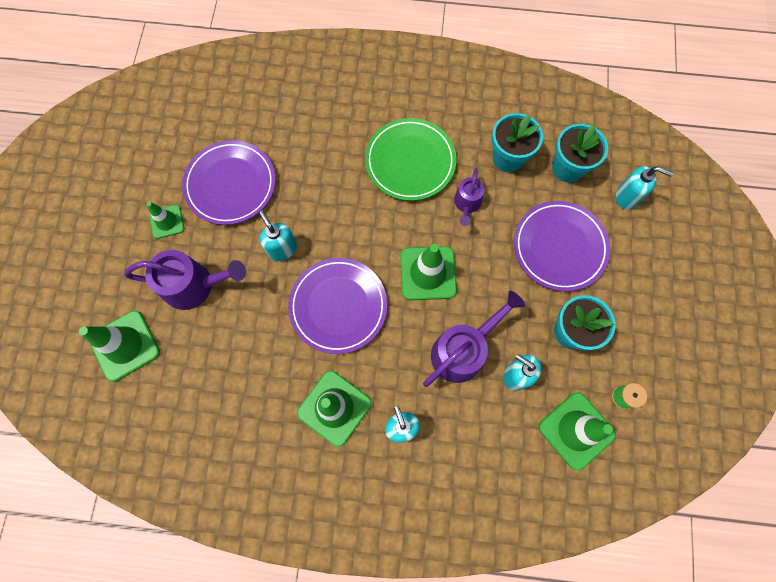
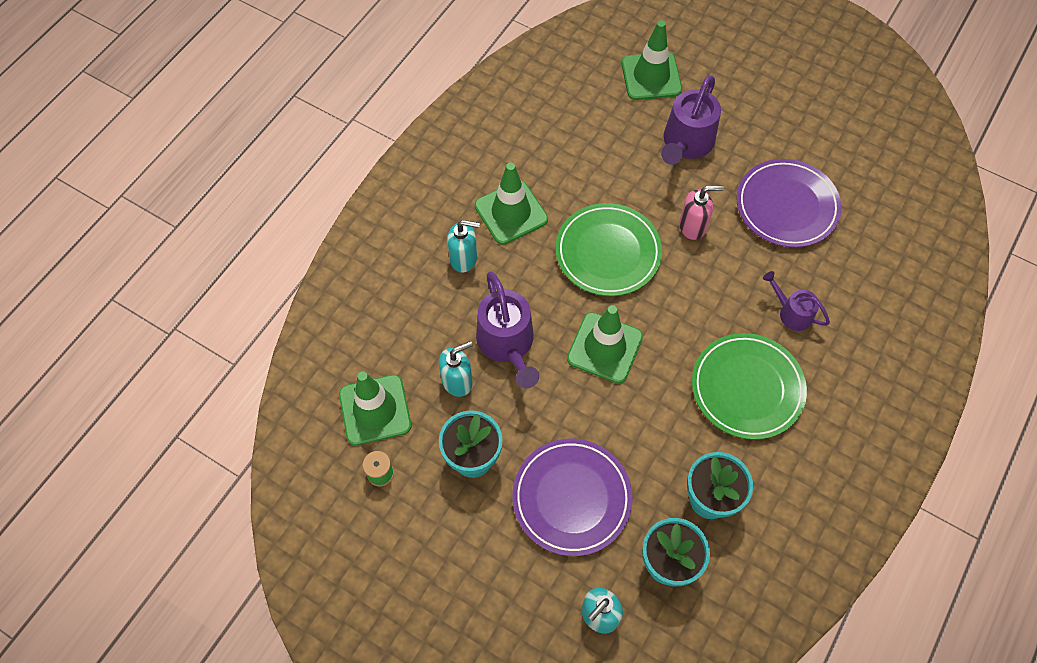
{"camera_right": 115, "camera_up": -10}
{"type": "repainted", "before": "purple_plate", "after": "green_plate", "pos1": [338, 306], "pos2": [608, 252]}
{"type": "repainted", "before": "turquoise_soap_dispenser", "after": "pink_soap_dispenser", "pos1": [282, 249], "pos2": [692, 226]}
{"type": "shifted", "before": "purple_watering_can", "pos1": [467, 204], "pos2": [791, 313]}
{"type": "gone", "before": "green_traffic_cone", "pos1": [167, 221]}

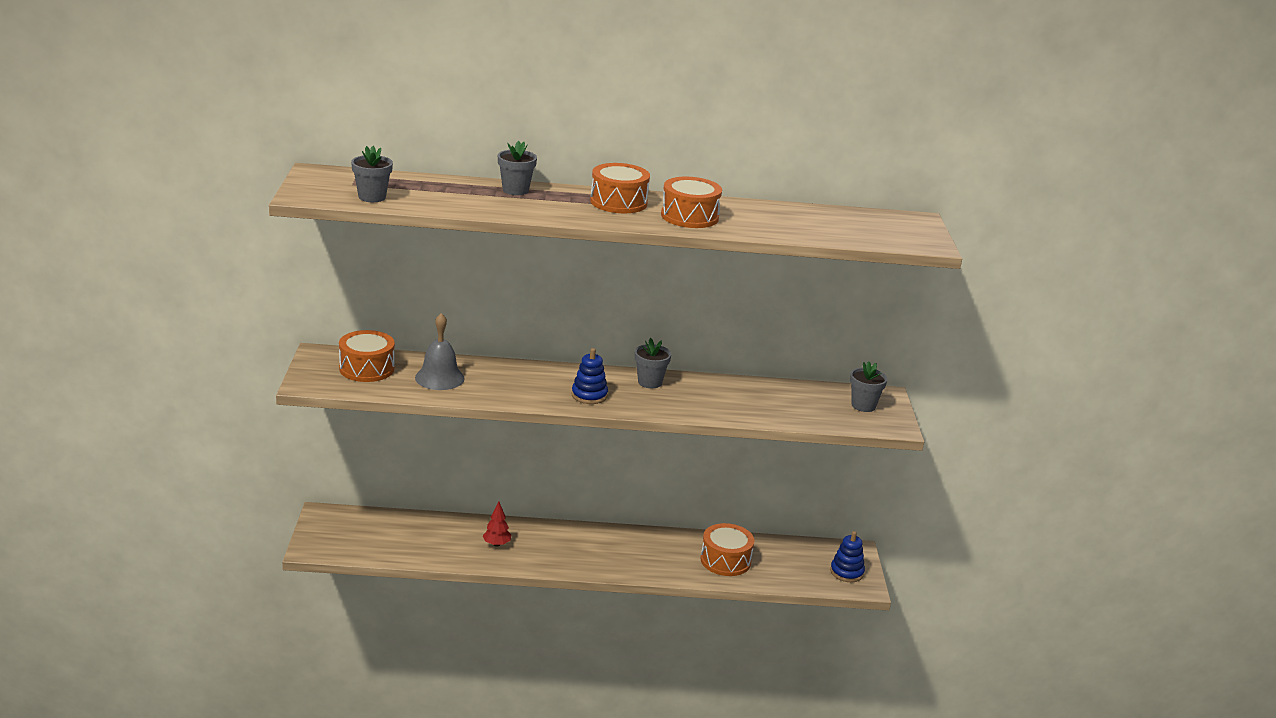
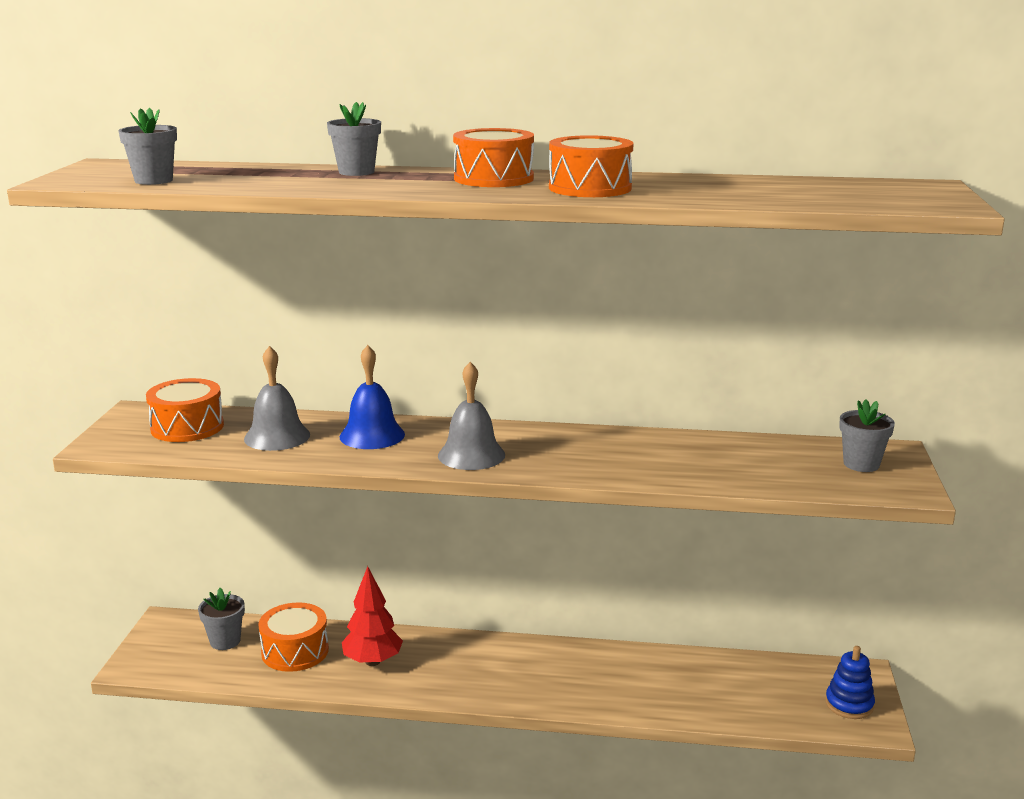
{"camera_right": 10, "camera_up": -5}
{"type": "shifted", "before": "grey_flower_pot", "pos1": [650, 382], "pos2": [225, 641]}
{"type": "shifted", "before": "orange_drum", "pos1": [725, 560], "pos2": [295, 651]}
{"type": "new", "after": "blue_bell", "pos2": [372, 435]}
{"type": "scaled", "before": "red_tree", "pos1": [496, 544], "pos2": [373, 661], "scale": 1.61}
{"type": "swapped", "before": "blue_stacking_toy", "after": "grey_bell", "pos1": [589, 395], "pos2": [471, 455]}

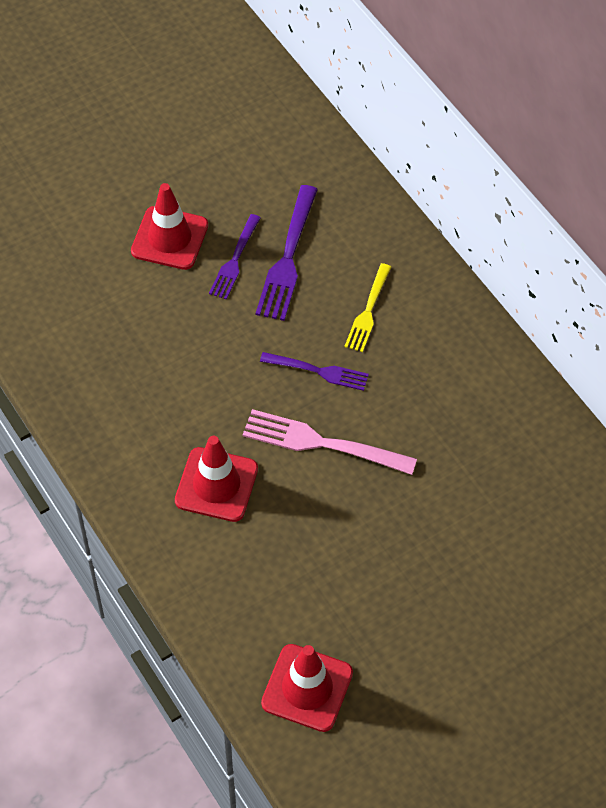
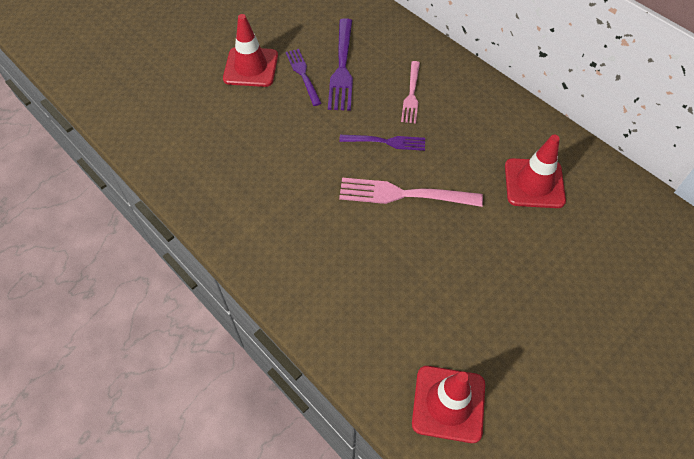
{"camera_right": -10, "camera_up": 0}
{"type": "rotated", "before": "purple_fork", "pos1": [235, 260], "pos2": [303, 75], "turn": 150}
{"type": "repainted", "before": "yellow_fork", "after": "pink_fork", "pos1": [368, 311], "pos2": [411, 94]}
{"type": "shifted", "before": "red_traffic_cone", "pos1": [216, 485], "pos2": [534, 183]}

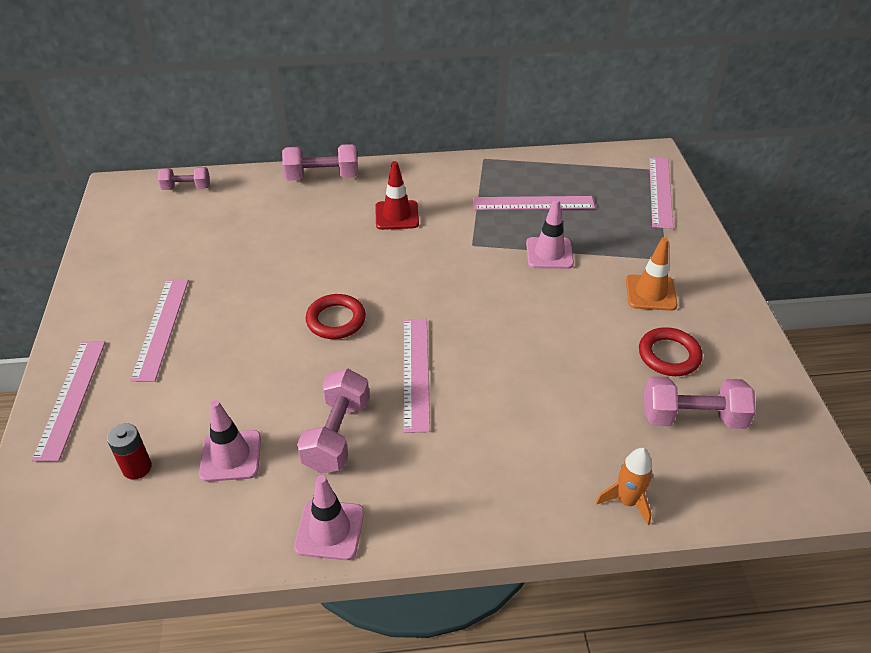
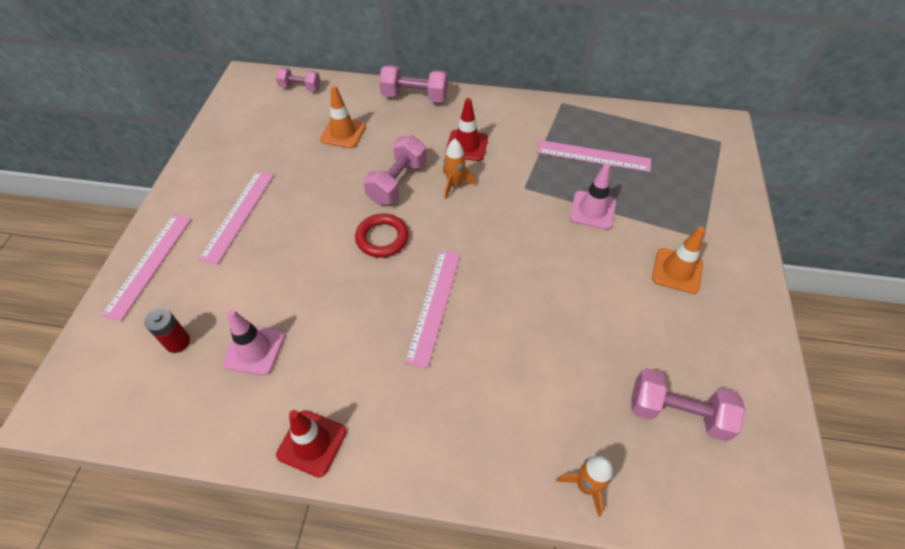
{"camera_right": 15, "camera_up": 10}
{"type": "repainted", "before": "pink_traffic_cone", "after": "red_traffic_cone", "pos1": [330, 530], "pos2": [312, 443]}
{"type": "new", "after": "orange_traffic_cone", "pos2": [343, 133]}
{"type": "shifted", "before": "pink_dumbbell", "pos1": [337, 435], "pos2": [397, 182]}
{"type": "new", "after": "orange_rocket", "pos2": [454, 185]}
{"type": "gone", "before": "red_ring", "pos1": [669, 355]}
{"type": "gone", "before": "pink_ruler", "pos1": [660, 191]}

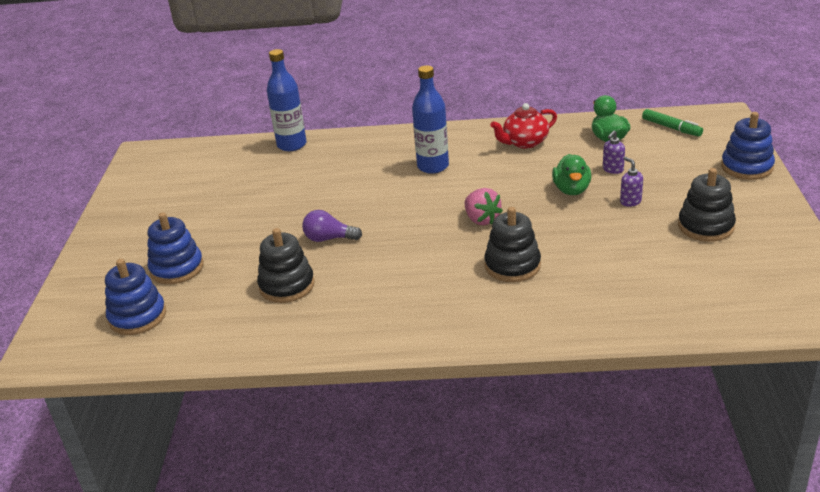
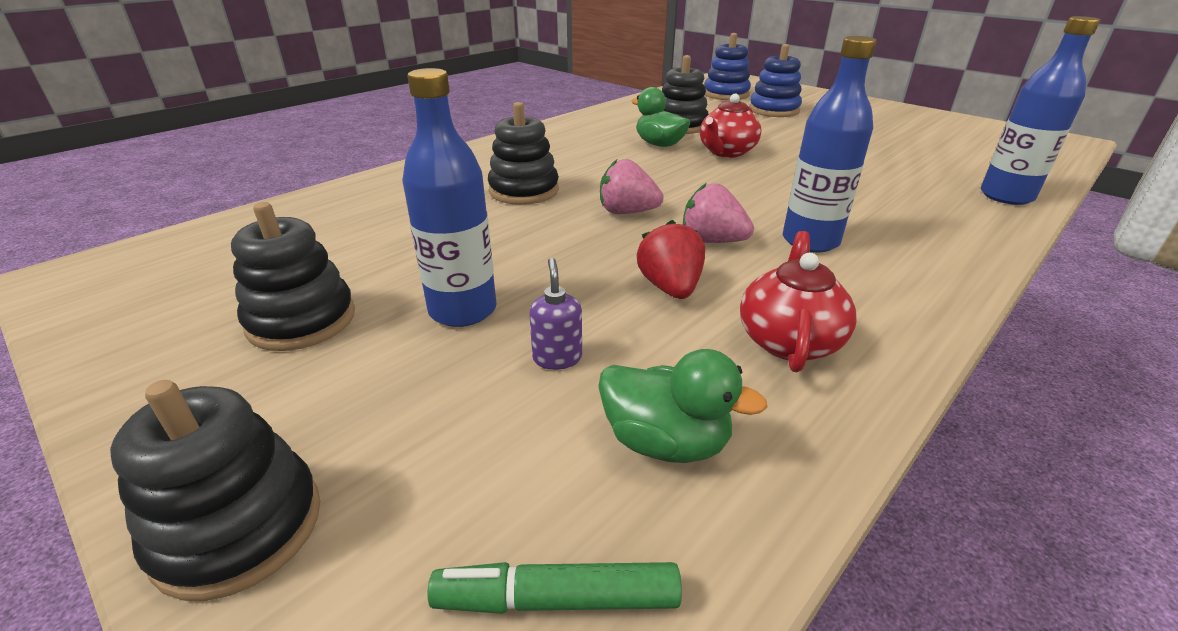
{"camera_right": 130, "camera_up": 0}
{"type": "repainted", "before": "blue_stacking_toy", "after": "black_stacking_toy", "pos1": [747, 167], "pos2": [239, 528]}
{"type": "swapped", "before": "purple_soap_dispenser", "after": "blue_bottle", "pos1": [630, 201], "pos2": [463, 310]}
{"type": "shifted", "before": "green_duck", "pos1": [571, 190], "pos2": [659, 144]}
{"type": "new", "after": "red_strawberry", "pos2": [670, 288]}
{"type": "new", "after": "pink_strawberry", "pos2": [712, 241]}
{"type": "swapped", "before": "purple_light_bulb", "after": "red_teapot", "pos1": [329, 239], "pos2": [726, 152]}

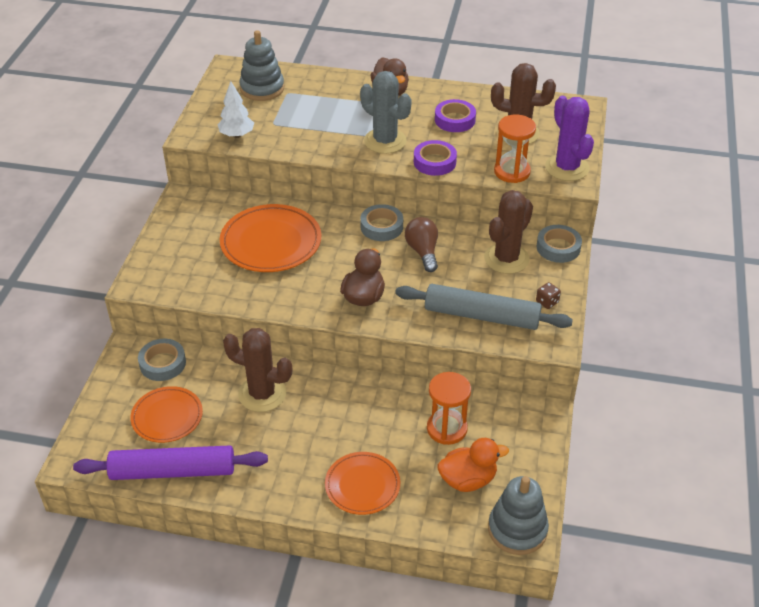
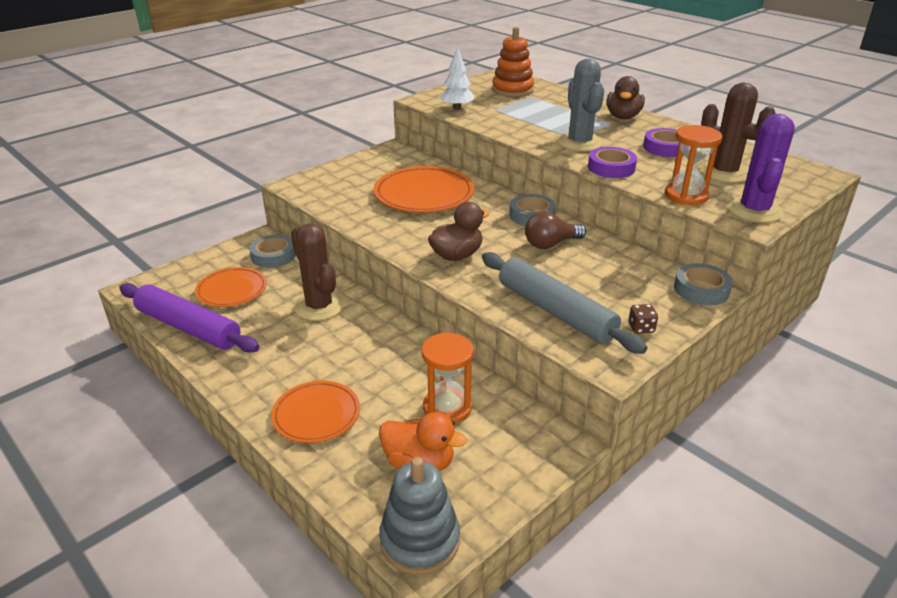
{"camera_right": 35, "camera_up": -10}
{"type": "repainted", "before": "grey_stacking_toy", "after": "orange_stacking_toy", "pos1": [262, 88], "pos2": [512, 90]}
{"type": "rotated", "before": "brown_light_bulb", "pos1": [423, 252], "pos2": [550, 244], "turn": -135}
{"type": "gone", "before": "brown_cactus", "pos1": [506, 259]}

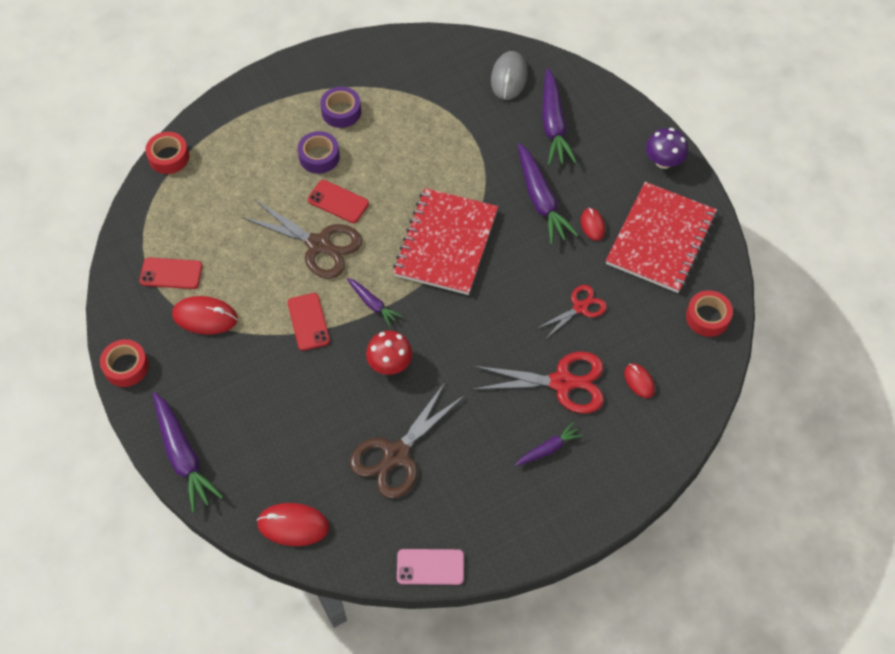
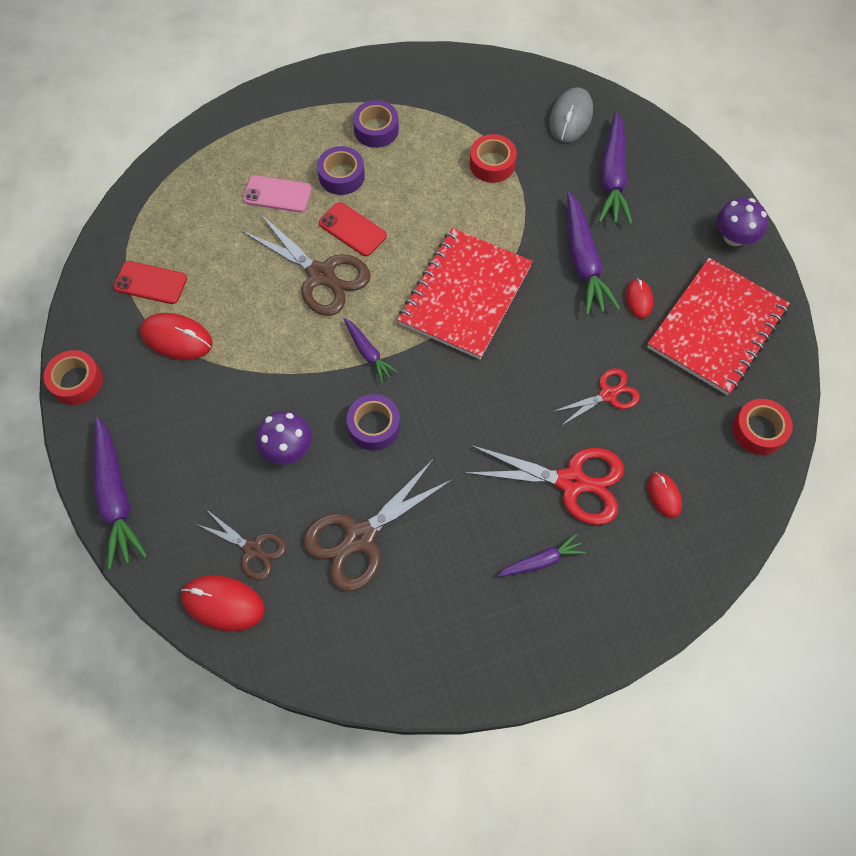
{"camera_right": 10, "camera_up": 5}
{"type": "new", "after": "brown_scissors", "pos2": [253, 549]}
{"type": "shifted", "before": "pink_phone", "pos1": [430, 567], "pos2": [277, 194]}
{"type": "new", "after": "purple_mushroom", "pos2": [287, 448]}
{"type": "swapped", "before": "red_mushroom", "after": "purple_tape", "pos1": [390, 363], "pos2": [374, 426]}
{"type": "shifted", "before": "red_tape", "pos1": [169, 157], "pos2": [492, 164]}
{"type": "gone", "before": "red_phone", "pos1": [308, 322]}

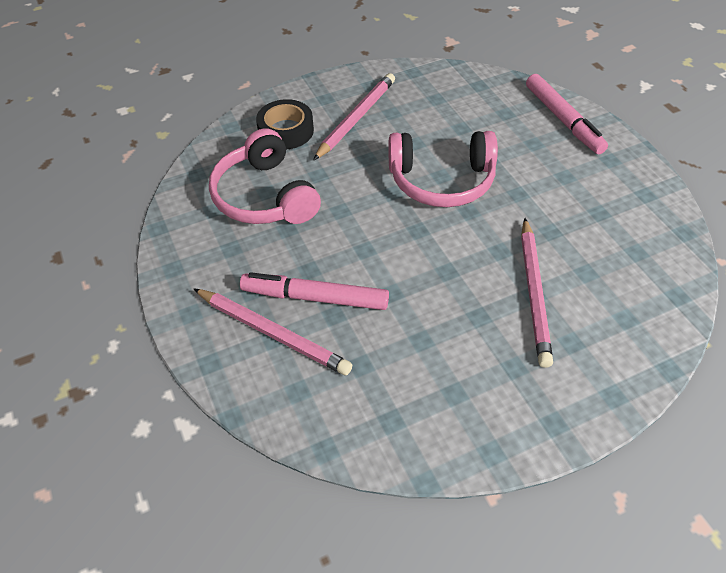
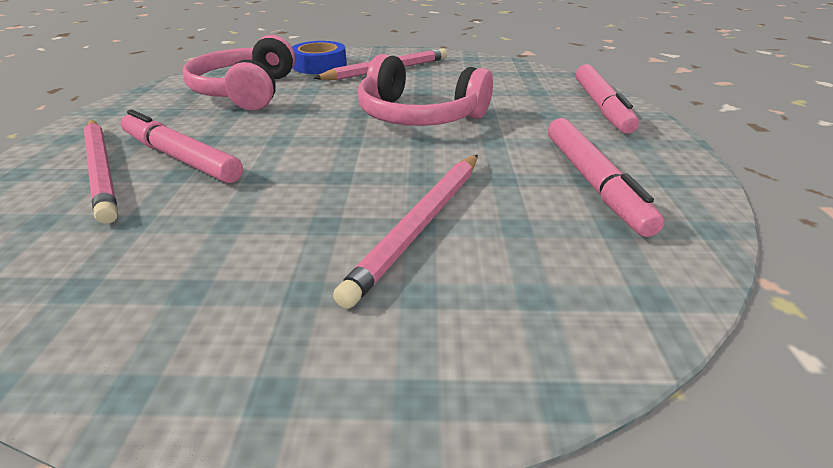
{"camera_right": 25, "camera_up": -15}
{"type": "repainted", "before": "black_tape", "after": "blue_tape", "pos1": [286, 131], "pos2": [319, 65]}
{"type": "new", "after": "pink_marker", "pos2": [592, 182]}

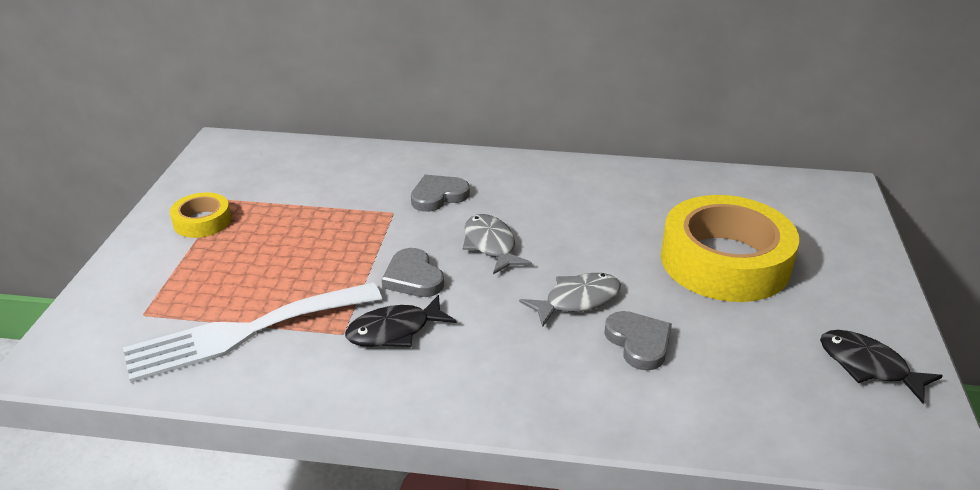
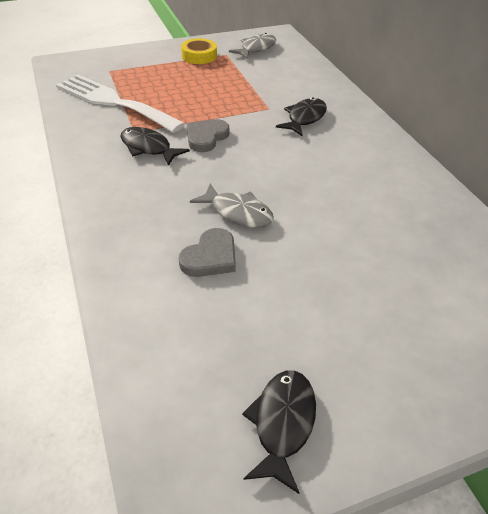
{"camera_right": 60, "camera_up": 10}
{"type": "shifted", "before": "grey_fish", "pos1": [491, 245], "pos2": [256, 48]}
{"type": "swapped", "before": "grey_heart", "after": "black_fish", "pos1": [438, 196], "pos2": [304, 118]}
{"type": "gone", "before": "yellow_tape", "pos1": [725, 261]}

